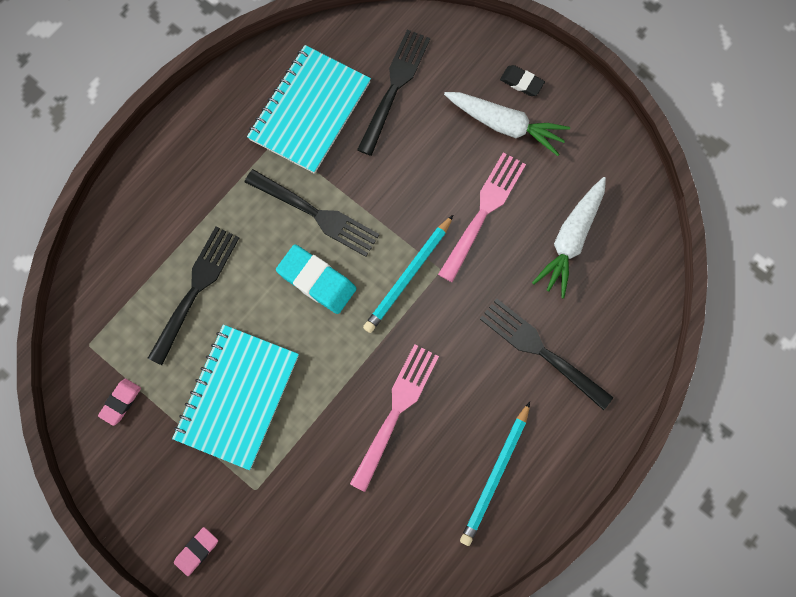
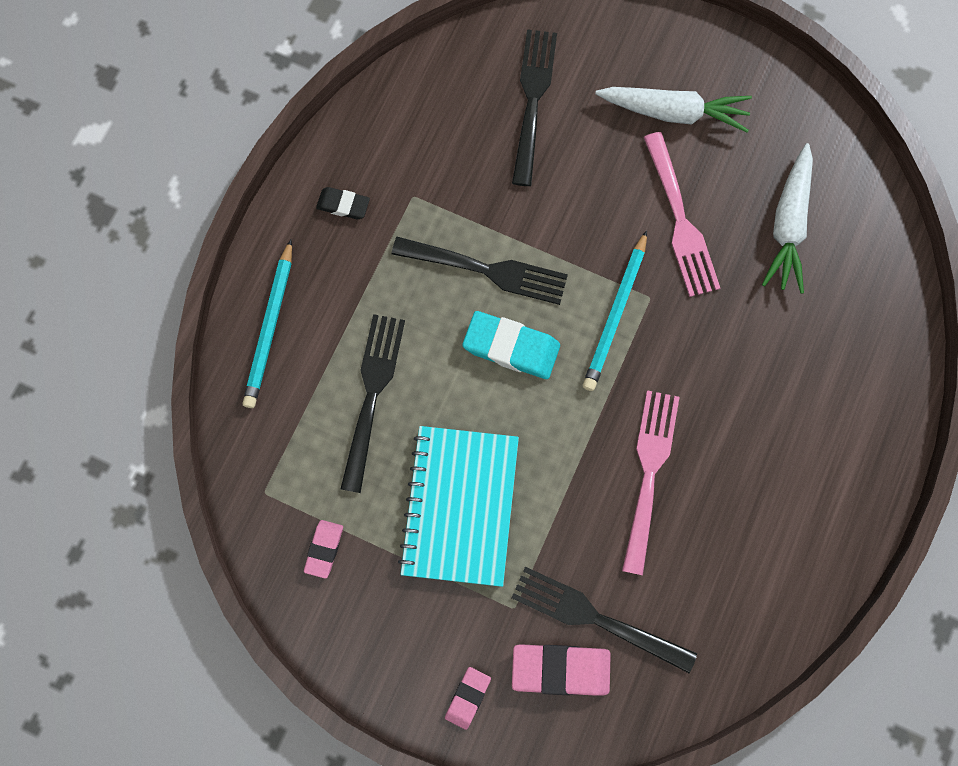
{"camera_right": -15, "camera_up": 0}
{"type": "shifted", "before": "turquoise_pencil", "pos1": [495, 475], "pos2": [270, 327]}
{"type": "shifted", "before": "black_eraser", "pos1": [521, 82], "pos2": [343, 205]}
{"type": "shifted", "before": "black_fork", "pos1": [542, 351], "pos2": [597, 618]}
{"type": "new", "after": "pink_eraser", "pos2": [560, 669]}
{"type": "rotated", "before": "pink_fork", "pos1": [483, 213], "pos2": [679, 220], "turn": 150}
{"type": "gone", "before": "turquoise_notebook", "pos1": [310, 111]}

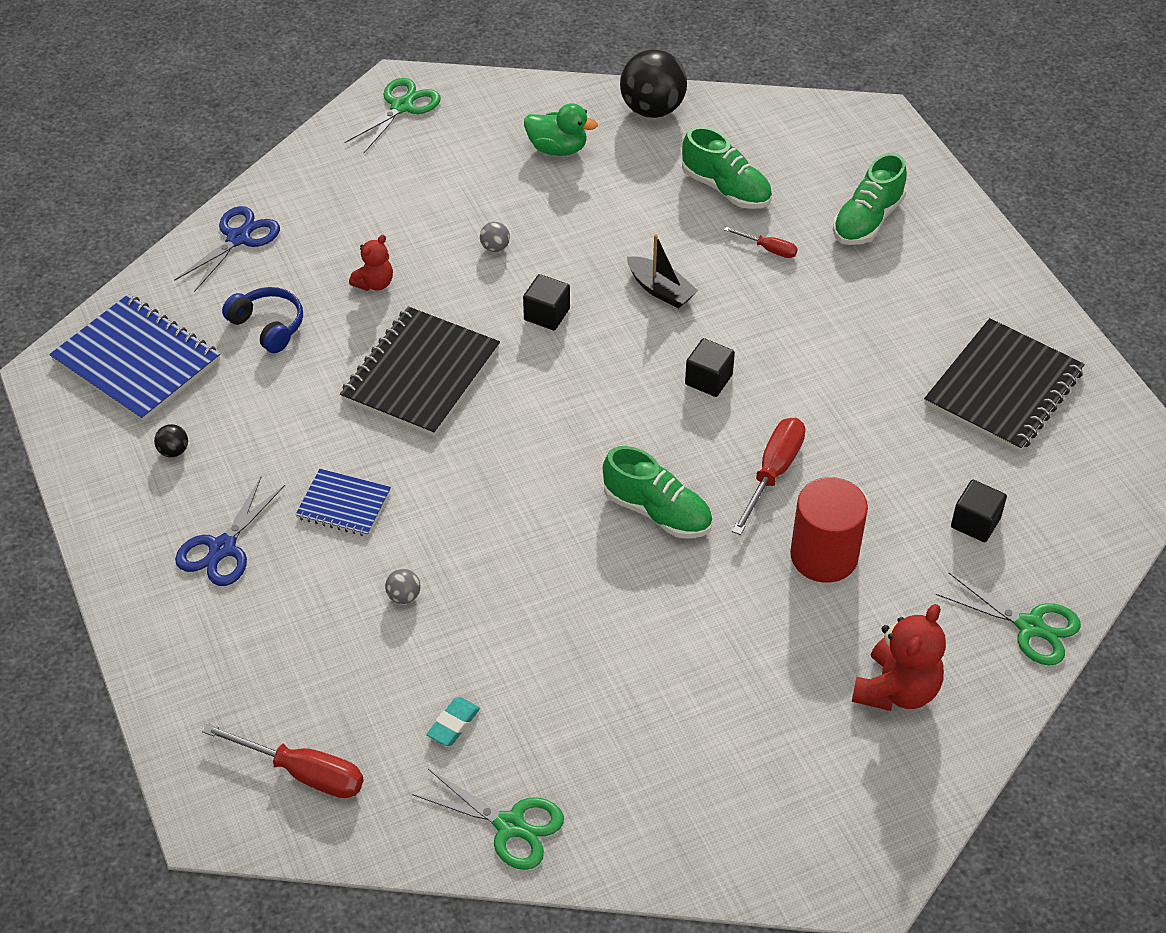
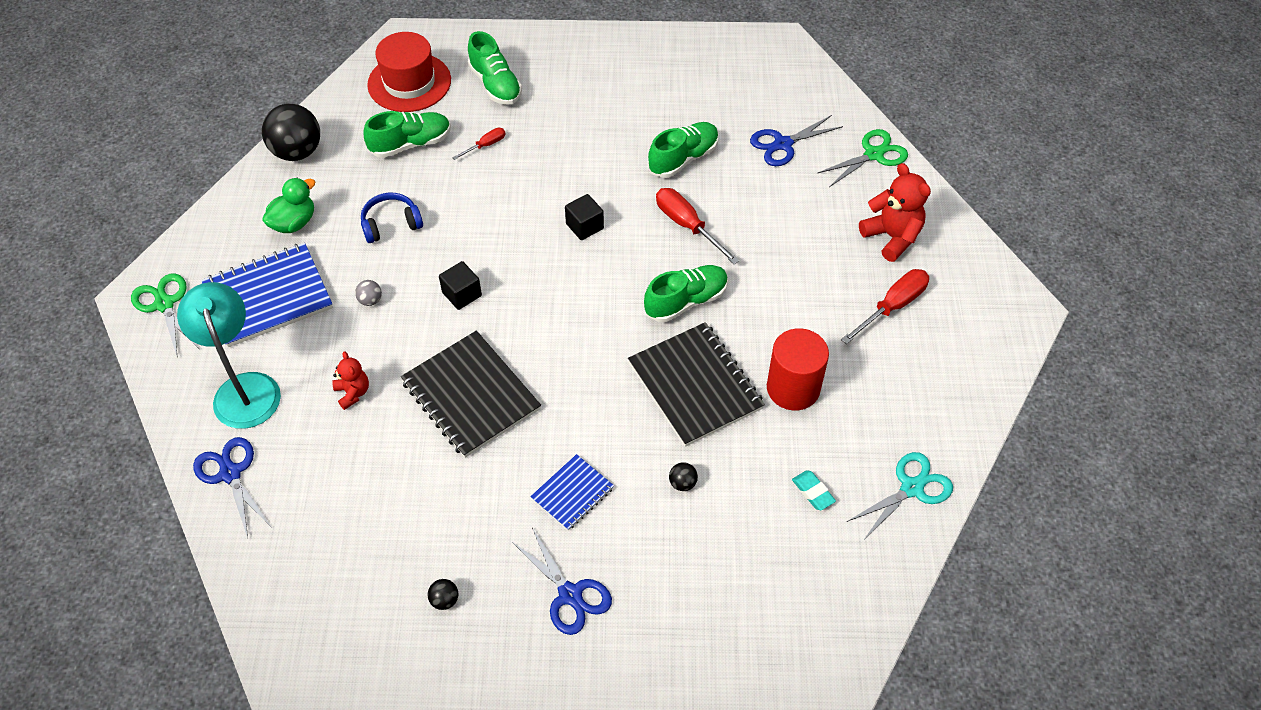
{"camera_right": -65, "camera_up": 5}
{"type": "new", "after": "turquoise_lamp", "pos2": [244, 388]}
{"type": "shifted", "before": "blue_notebook", "pos1": [137, 361], "pos2": [268, 297]}
{"type": "shifted", "before": "blue_headphones", "pos1": [268, 326], "pos2": [391, 224]}
{"type": "new", "after": "red_hat", "pos2": [409, 82]}
{"type": "shifted", "before": "black_notebook", "pos1": [1003, 388], "pos2": [695, 386]}
{"type": "new", "after": "green_shoe", "pos2": [683, 158]}
{"type": "repainted", "before": "grey_ball", "after": "black_ball", "pos1": [404, 596], "pos2": [682, 483]}
{"type": "swapped", "before": "black_cube", "after": "blue_scissors", "pos1": [975, 523], "pos2": [783, 144]}
{"type": "shifted", "before": "red_cylinder", "pos1": [824, 556], "pos2": [793, 388]}
{"type": "shifted", "before": "red_screwdriver", "pos1": [303, 773], "pos2": [892, 306]}
{"type": "repainted", "before": "green_scissors", "after": "turquoise_scissors", "pos1": [510, 825], "pos2": [912, 488]}
{"type": "gone", "before": "black_boat", "pos1": [660, 290]}

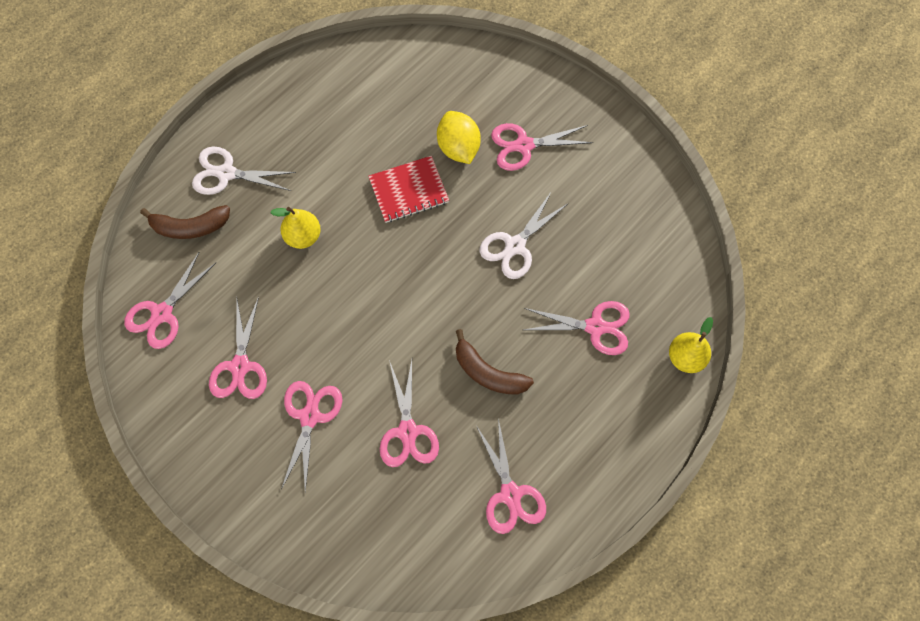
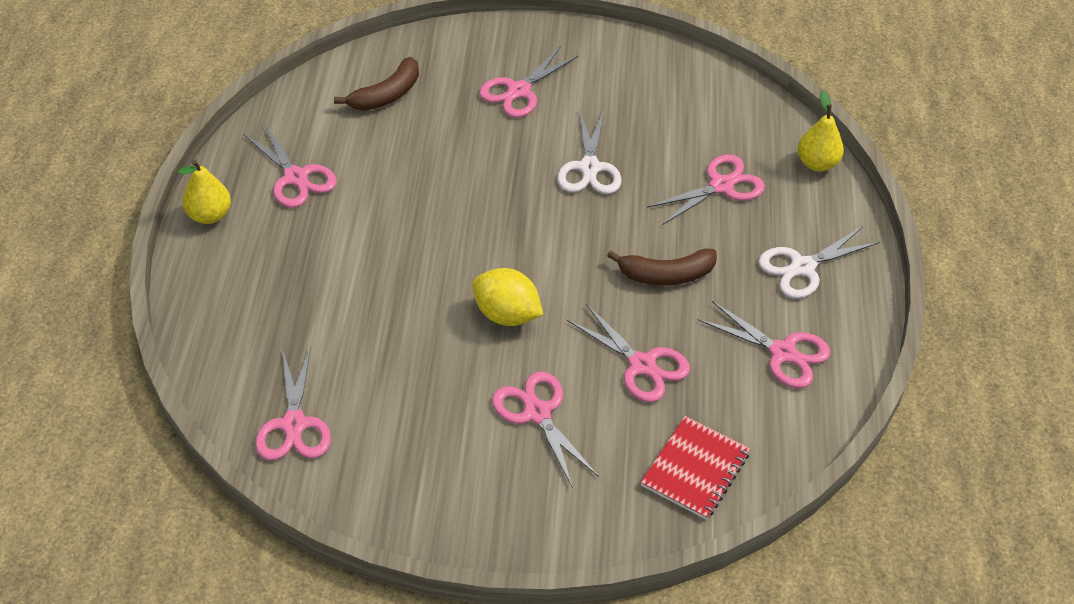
{"camera_right": -40, "camera_up": -20}
{"type": "shifted", "before": "yellow_pear", "pos1": [303, 236], "pos2": [209, 215]}
{"type": "shifted", "before": "pink_scissors", "pos1": [240, 366], "pos2": [296, 177]}
{"type": "shifted", "before": "brown_banana", "pos1": [190, 227], "pos2": [386, 95]}
{"type": "shifted", "before": "yellow_lemon", "pos1": [458, 147], "pos2": [506, 314]}
{"type": "shifted", "before": "red_notebook", "pos1": [408, 190], "pos2": [695, 469]}
{"type": "shifted", "before": "white_scissors", "pos1": [226, 173], "pos2": [802, 267]}

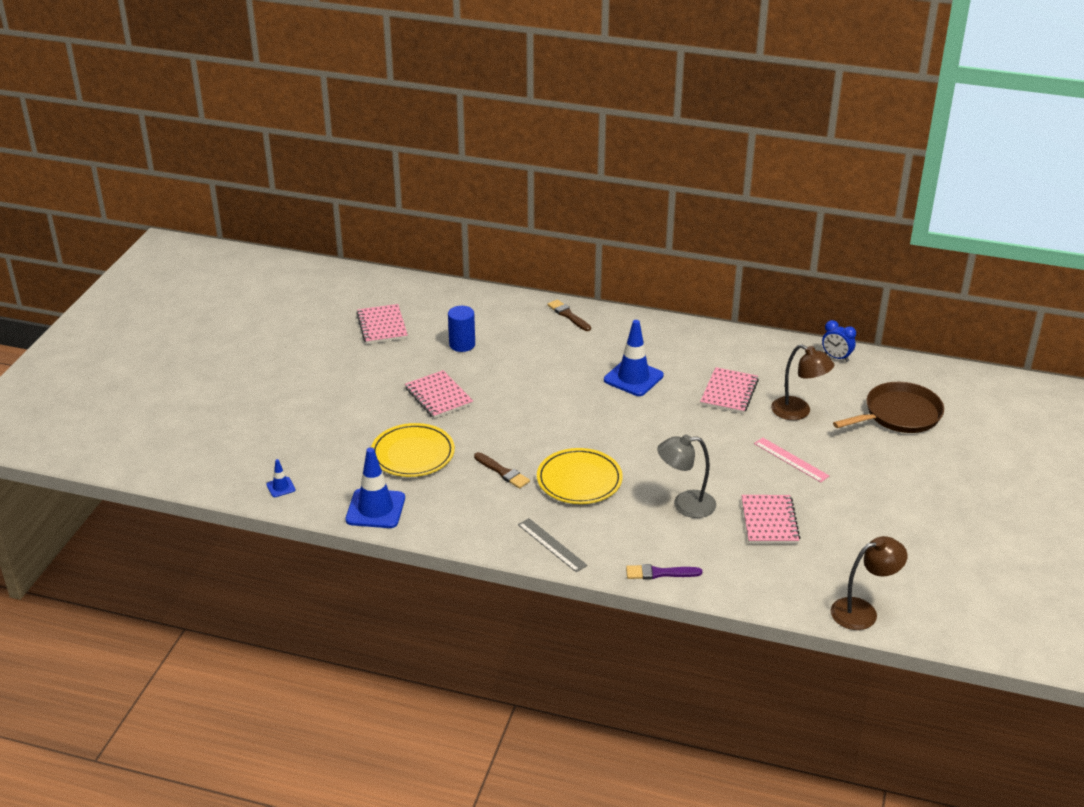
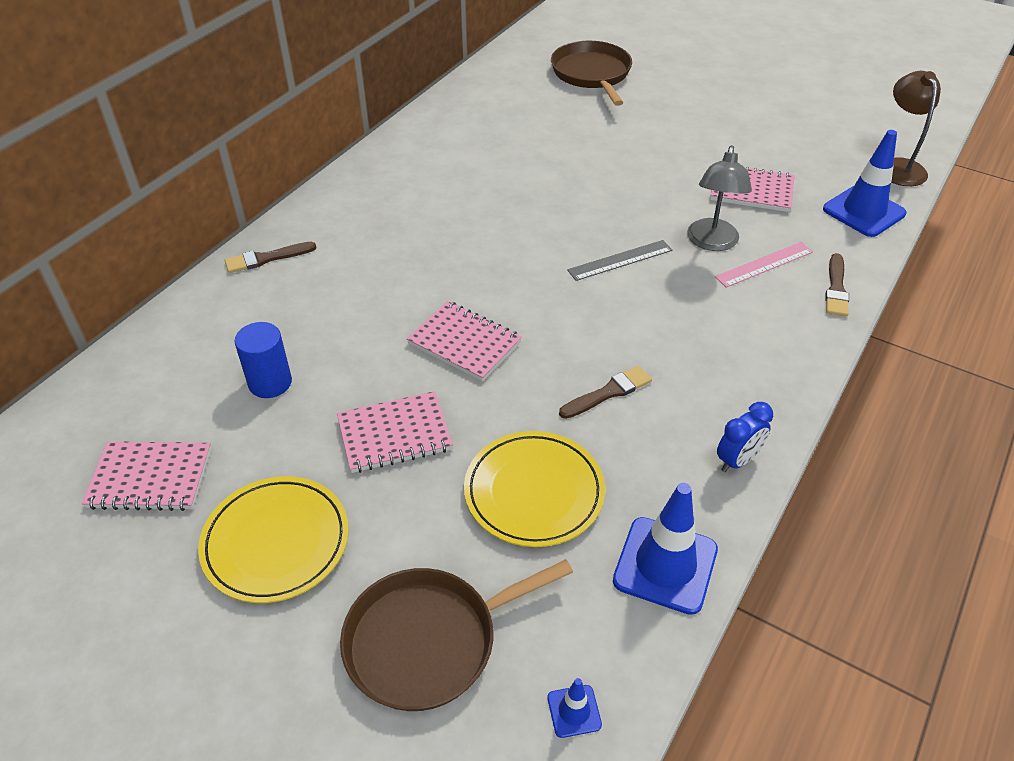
{"camera_right": -75, "camera_up": 10}
{"type": "shifted", "before": "yellow_plate", "pos1": [579, 480], "pos2": [276, 542]}
{"type": "new", "after": "brown_pan", "pos2": [429, 641]}
{"type": "shifted", "before": "pink_notebook", "pos1": [729, 392], "pos2": [464, 343]}
{"type": "shifted", "before": "grey_ruler", "pos1": [552, 545], "pos2": [620, 260]}
{"type": "shifted", "before": "pink_ruler", "pos1": [791, 460], "pos2": [764, 264]}
{"type": "shifted", "before": "blue_clock", "pos1": [836, 357], "pos2": [737, 460]}
{"type": "shifted", "before": "blue_traffic_cone", "pos1": [633, 378], "pos2": [864, 211]}
{"type": "repainted", "before": "purple_brush", "after": "brown_brush", "pos1": [659, 573], "pos2": [836, 289]}
{"type": "gone", "before": "brown_lamp", "pos1": [798, 412]}

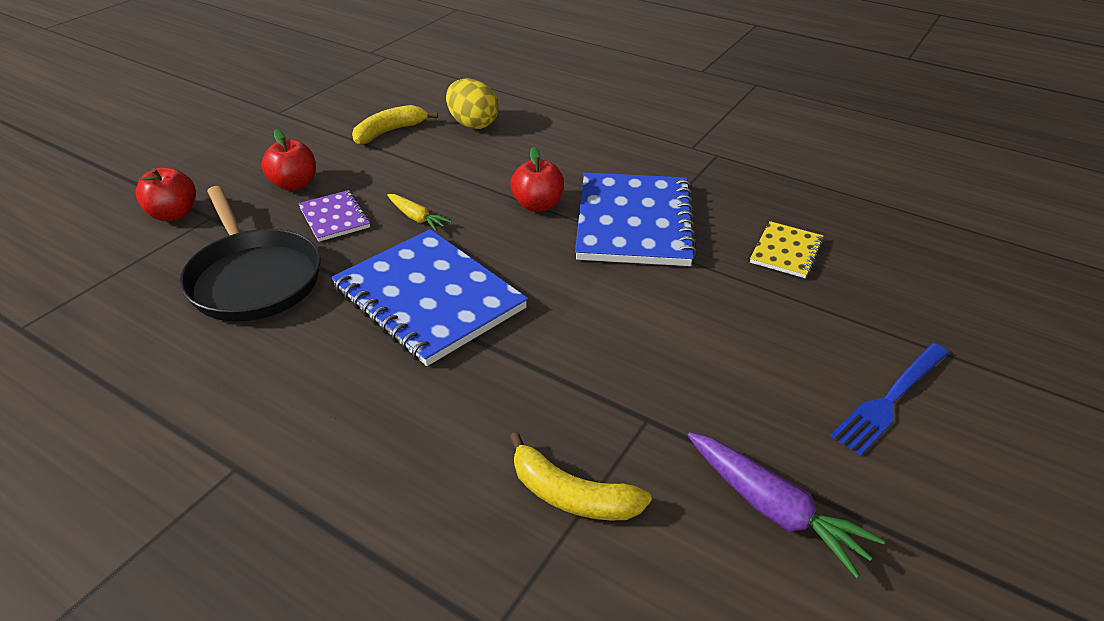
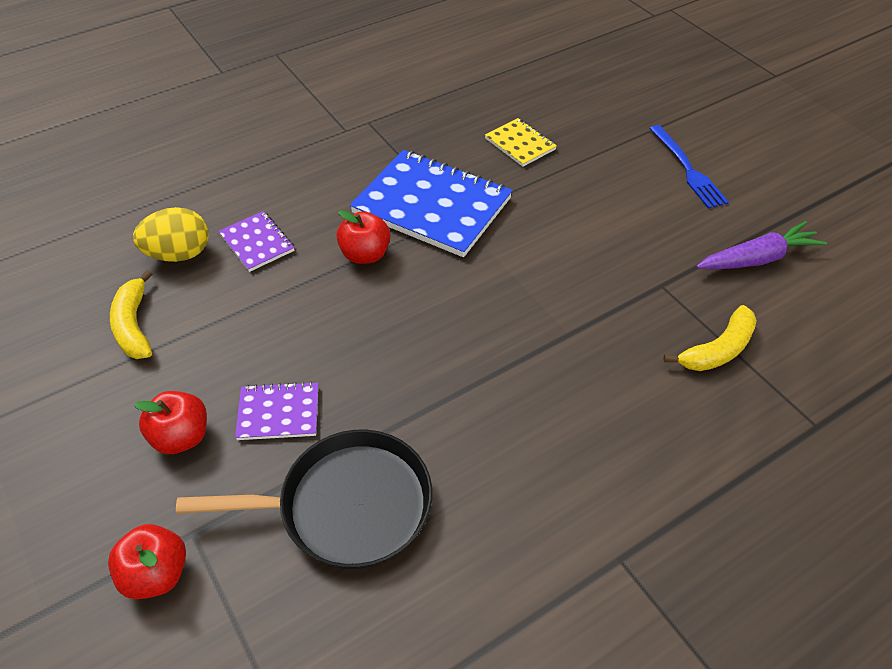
{"camera_right": -65, "camera_up": 10}
{"type": "new", "after": "purple_notebook", "pos2": [257, 243]}
{"type": "gone", "before": "blue_notebook", "pos1": [428, 299]}
{"type": "gone", "before": "yellow_carrot", "pos1": [417, 218]}

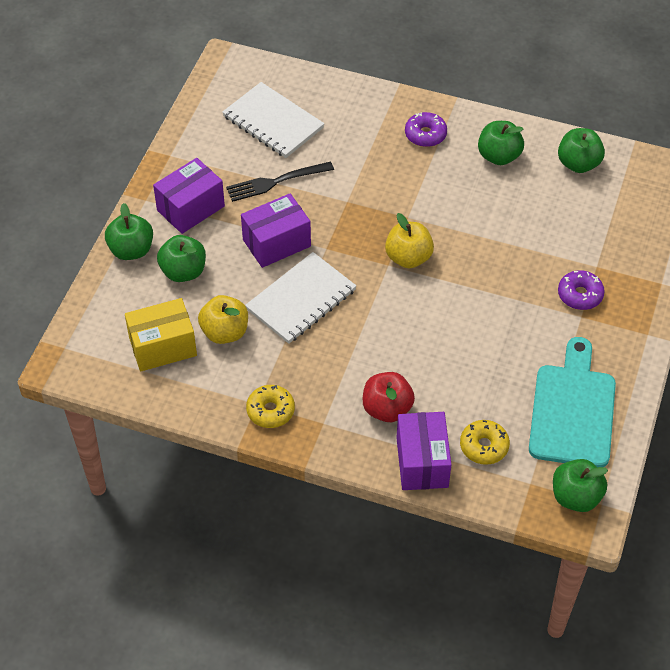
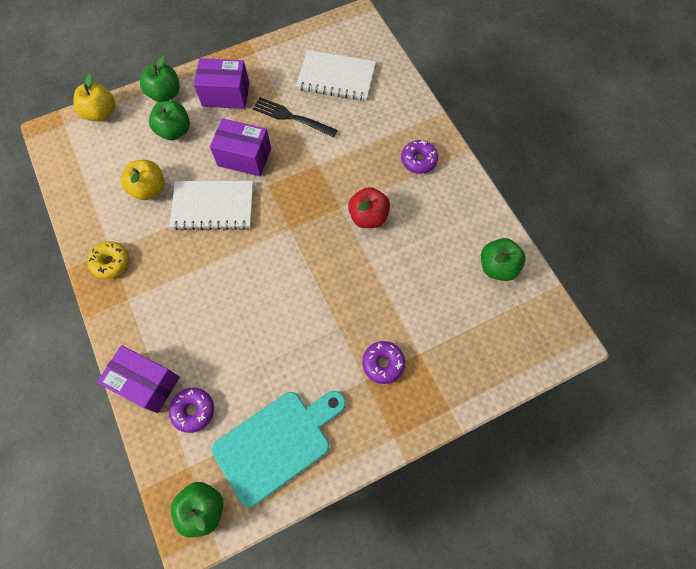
{"camera_right": 45, "camera_up": 15}
{"type": "shifted", "before": "yellow_apple", "pos1": [408, 258], "pos2": [101, 113]}
{"type": "rotated", "before": "purple_box", "pos1": [422, 462], "pos2": [146, 383], "turn": 75}
{"type": "repainted", "before": "yellow_donut", "after": "purple_donut", "pos1": [484, 446], "pos2": [193, 410]}
{"type": "rotated", "before": "white_notebook", "pos1": [273, 122], "pos2": [336, 77], "turn": -75}
{"type": "shifted", "before": "red_apple", "pos1": [387, 409], "pos2": [368, 217]}
{"type": "gone", "before": "yellow_box", "pos1": [163, 347]}
{"type": "gone", "before": "green_apple", "pos1": [499, 156]}

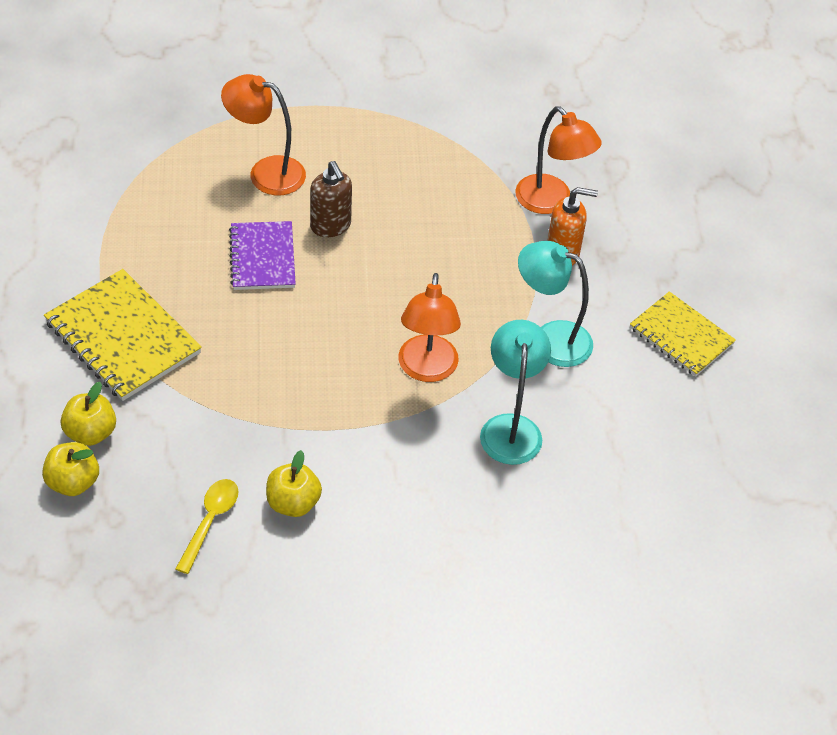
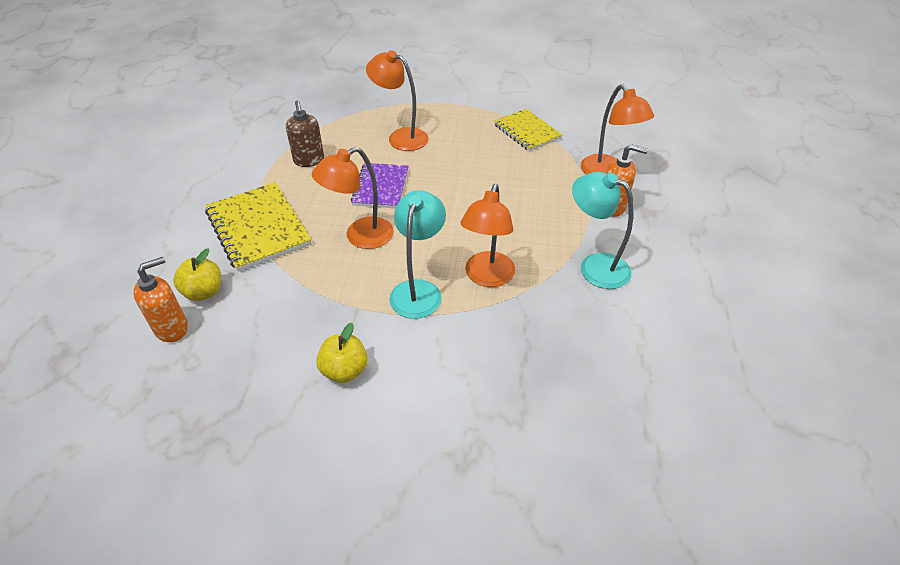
{"camera_right": 15, "camera_up": -5}
{"type": "swapped", "before": "yellow_apple", "after": "orange_soap_dispenser", "pos1": [73, 482], "pos2": [172, 328]}
{"type": "shifted", "before": "brown_soap_dispenser", "pos1": [331, 226], "pos2": [309, 161]}
{"type": "new", "after": "orange_lamp", "pos2": [360, 237]}
{"type": "shifted", "before": "turquoise_lamp", "pos1": [511, 427], "pos2": [418, 290]}
{"type": "shifted", "before": "yellow_notebook", "pos1": [681, 336], "pos2": [527, 131]}
{"type": "gone", "before": "yellow_spoon", "pos1": [210, 522]}

